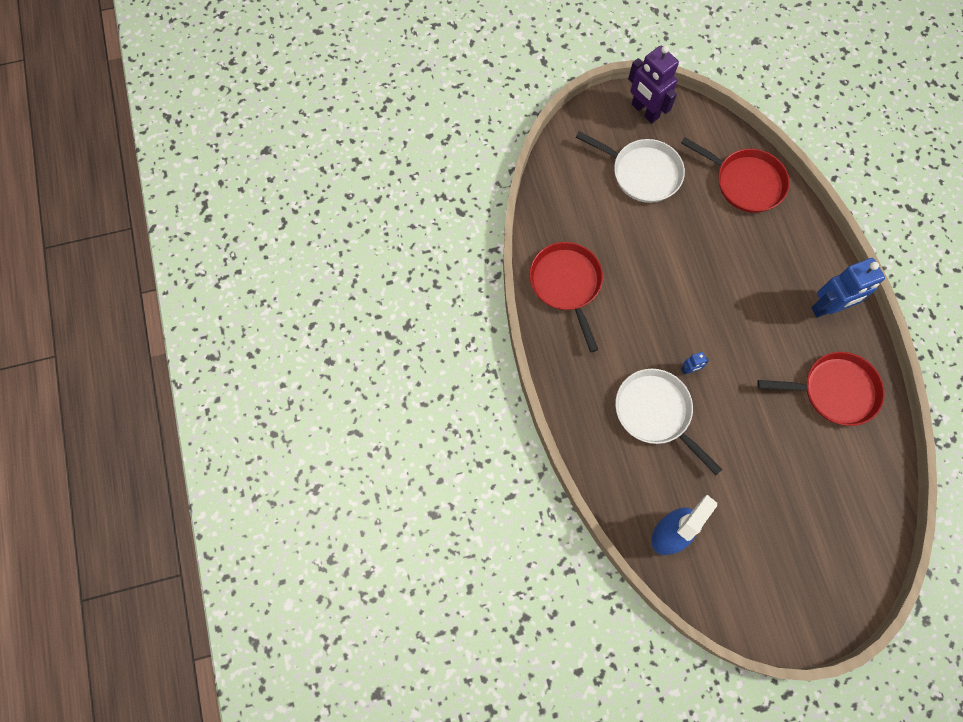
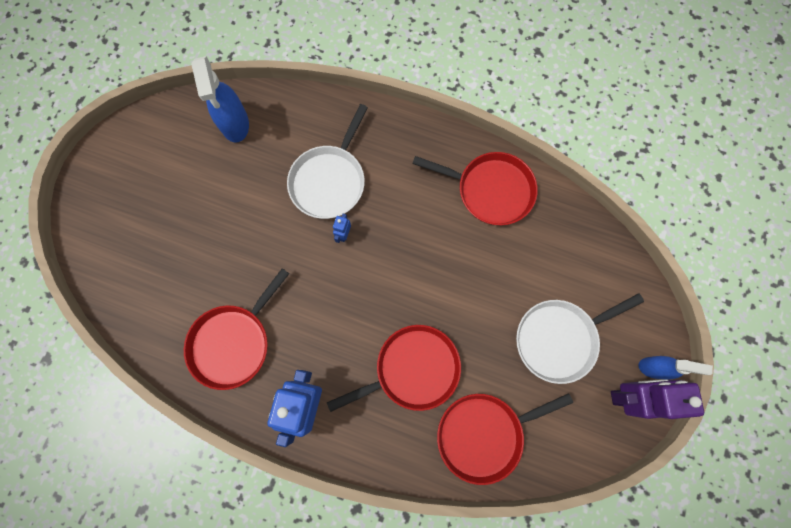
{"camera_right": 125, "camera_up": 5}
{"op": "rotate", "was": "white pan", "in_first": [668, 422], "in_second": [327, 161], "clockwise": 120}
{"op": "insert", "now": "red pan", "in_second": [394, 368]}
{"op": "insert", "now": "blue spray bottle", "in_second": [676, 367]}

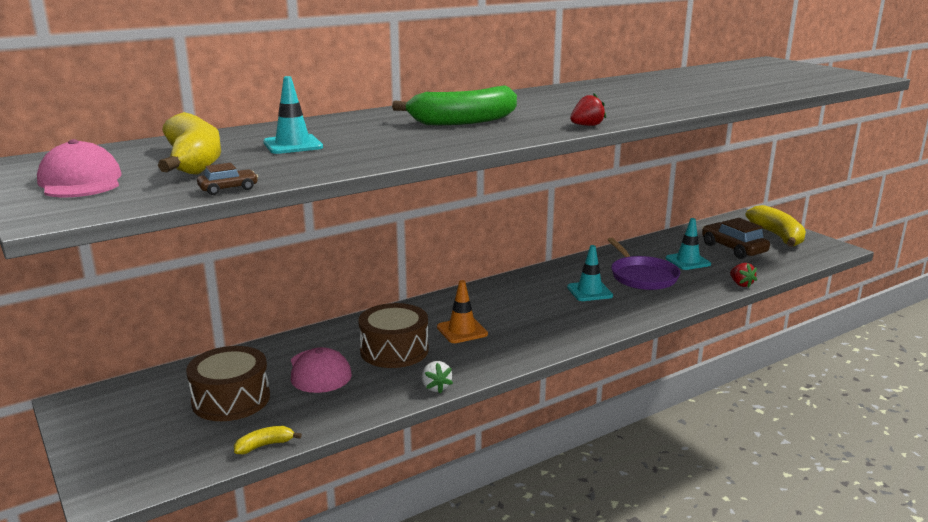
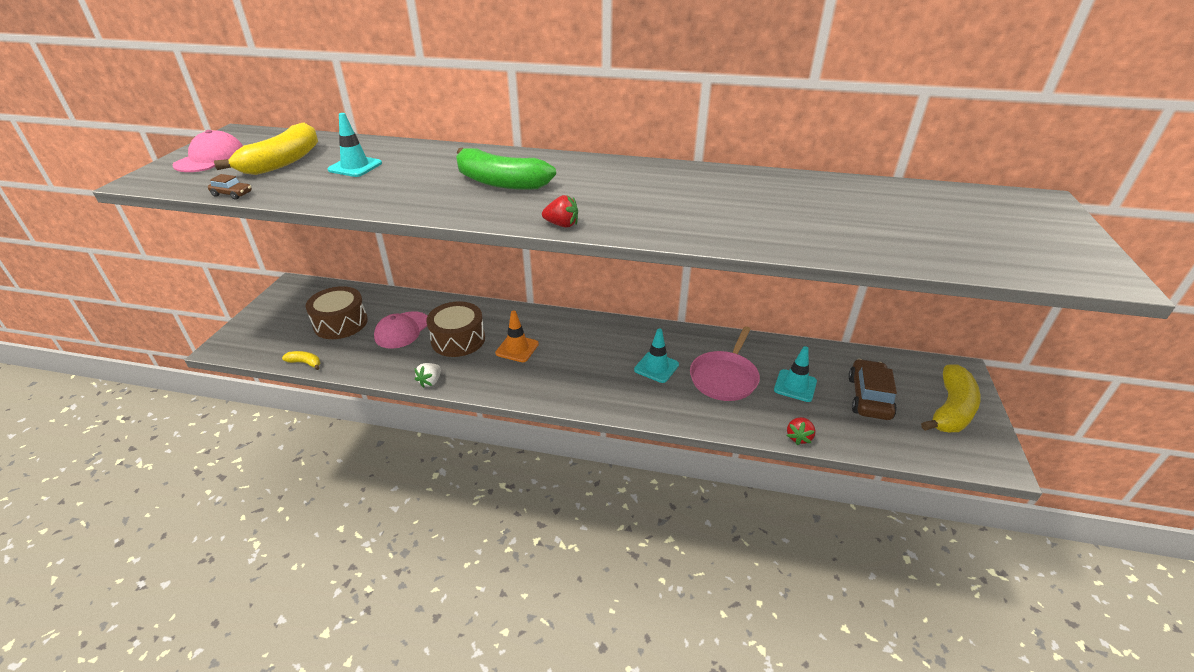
{"camera_right": 45, "camera_up": 15}
{"op": "recolor", "was": "purple pan", "now": "pink pan", "in_first": [643, 264], "in_second": [725, 363]}

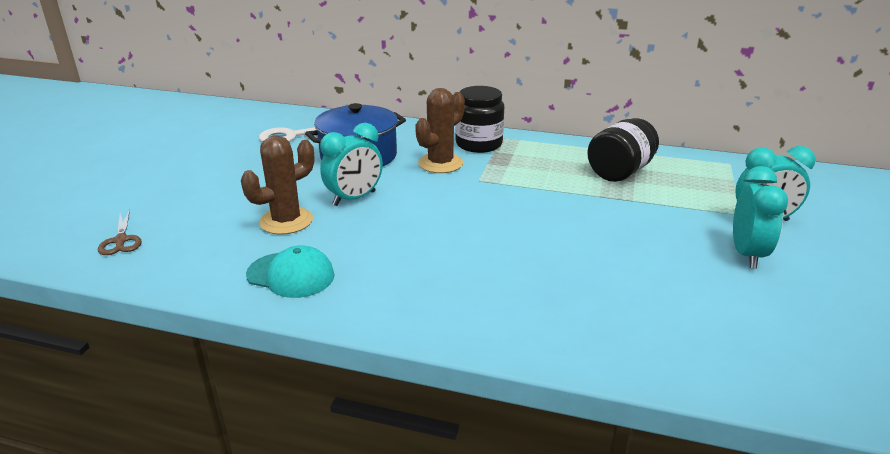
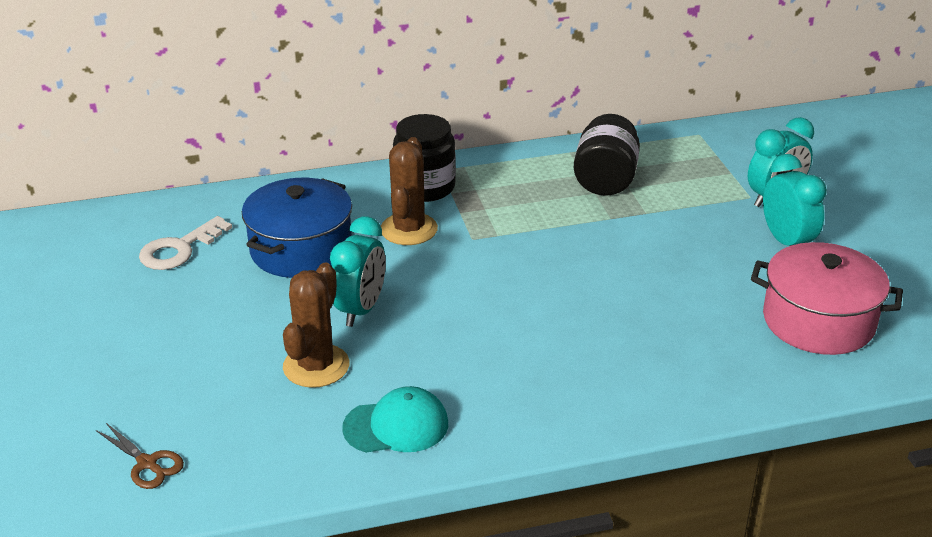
{"camera_right": -30, "camera_up": 5}
{"op": "insert", "now": "pink pot", "in_second": [827, 298]}

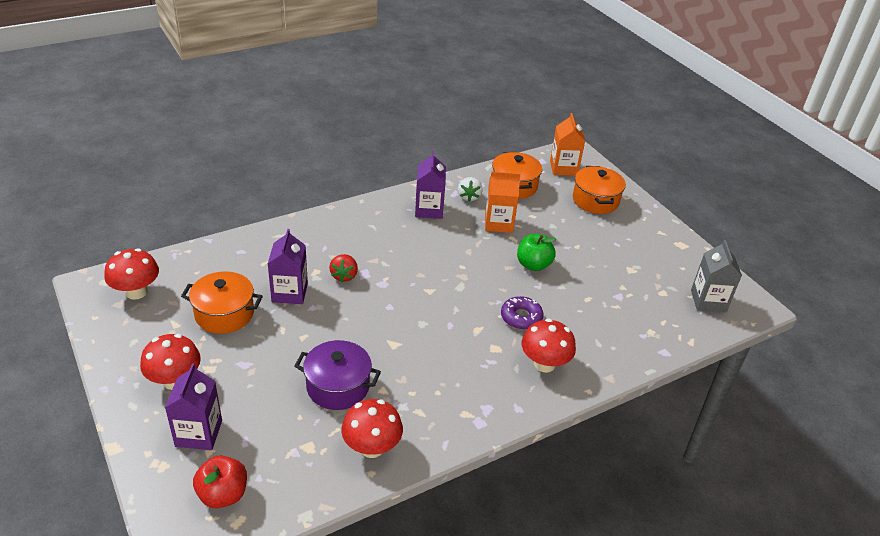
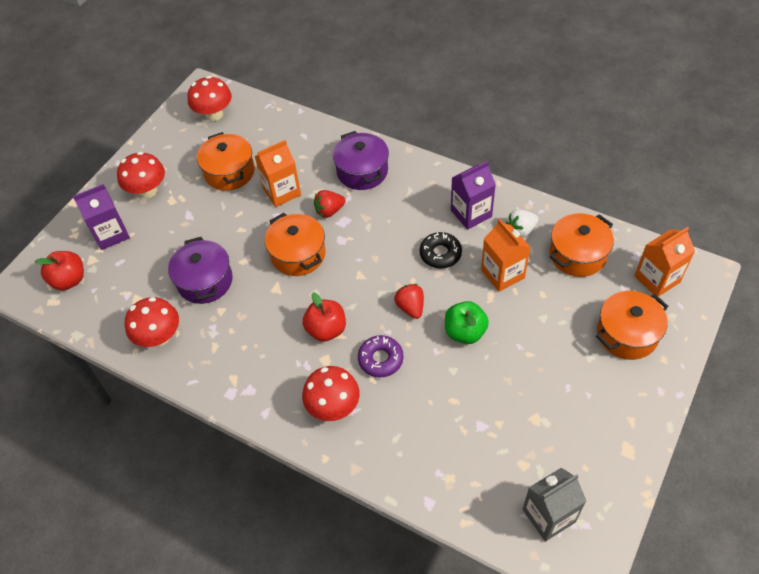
{"camera_right": 65, "camera_up": 15}
{"op": "recolor", "was": "purple carton", "now": "orange carton", "in_first": [288, 266], "in_second": [278, 173]}
{"op": "insert", "now": "orange pot", "in_second": [295, 244]}
{"op": "insert", "now": "red apple", "in_second": [324, 317]}
{"op": "insert", "now": "purple pot", "in_second": [361, 160]}
{"op": "insert", "now": "red strawberry", "in_second": [409, 301]}
{"op": "insert", "now": "black donut", "in_second": [441, 250]}

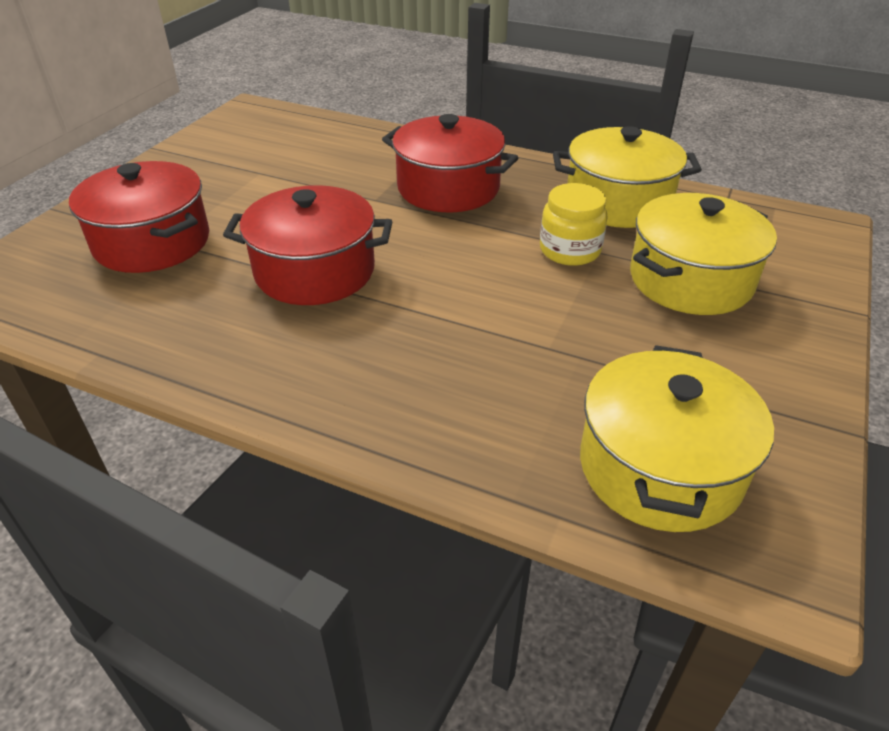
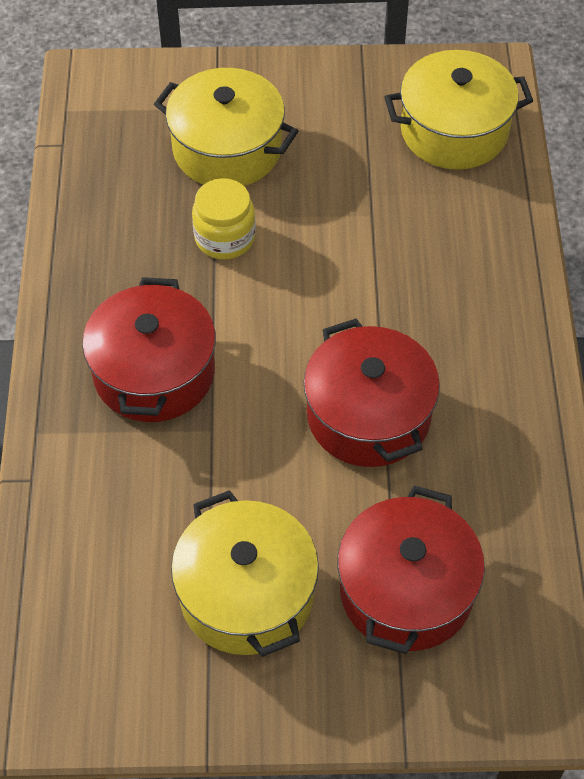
{"camera_right": -115, "camera_up": 15}
{"op": "move", "was": "yellow pot", "in_first": [627, 177], "in_second": [245, 573]}

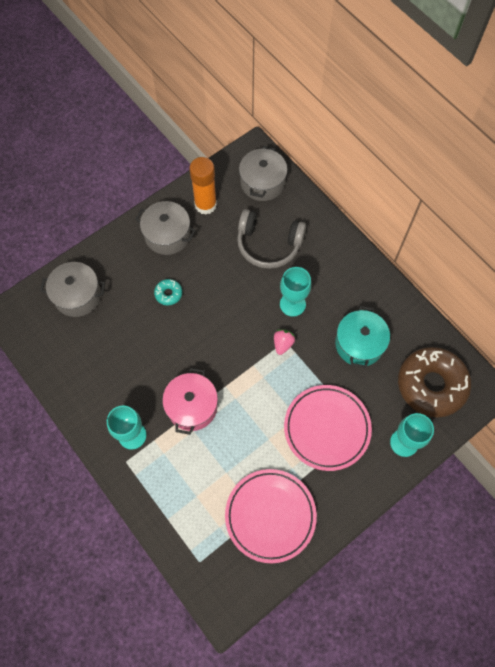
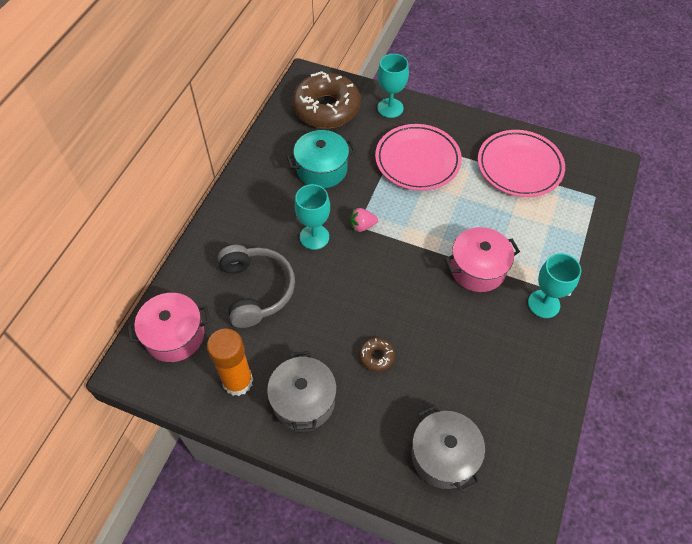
{"camera_right": -120, "camera_up": -10}
{"op": "recolor", "was": "grey pot", "now": "pink pot", "in_first": [263, 173], "in_second": [168, 327]}
{"op": "recolor", "was": "turquoise donut", "now": "brown donut", "in_first": [168, 292], "in_second": [377, 355]}

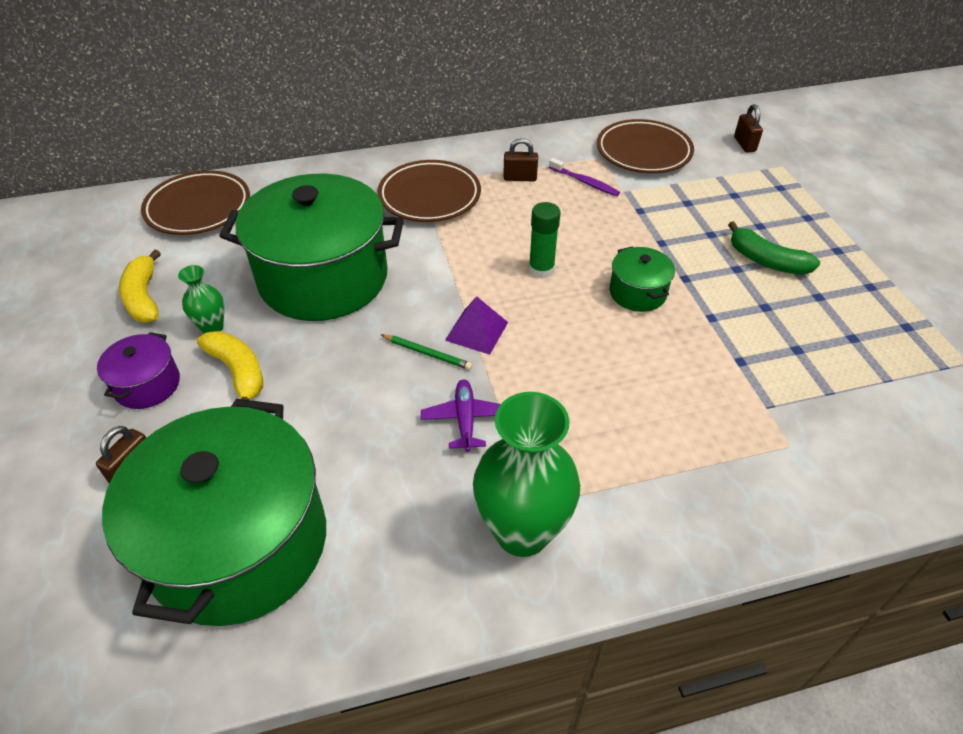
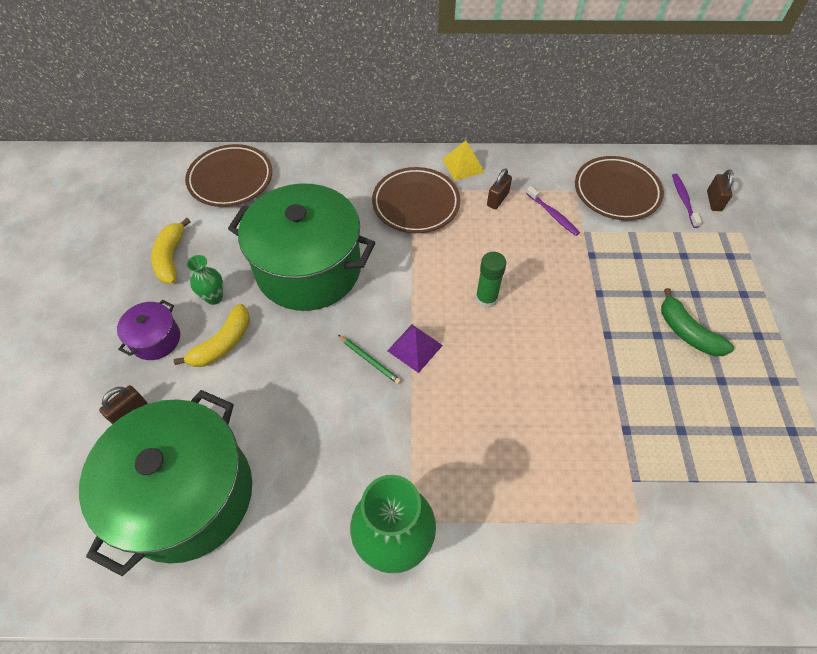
{"camera_right": 15, "camera_up": 10}
{"op": "rotate", "was": "yellow banana", "in_first": [230, 365], "in_second": [212, 335], "clockwise": 60}
{"op": "insert", "now": "yellow pyramid", "in_second": [463, 161]}
{"op": "rotate", "was": "brown padlock", "in_first": [520, 159], "in_second": [499, 188], "clockwise": -75}
{"op": "insert", "now": "purple toothbrush", "in_second": [687, 201]}
{"op": "delete", "was": "purple plane", "in_first": [461, 415]}
{"op": "delete", "was": "green pot", "in_first": [642, 279]}

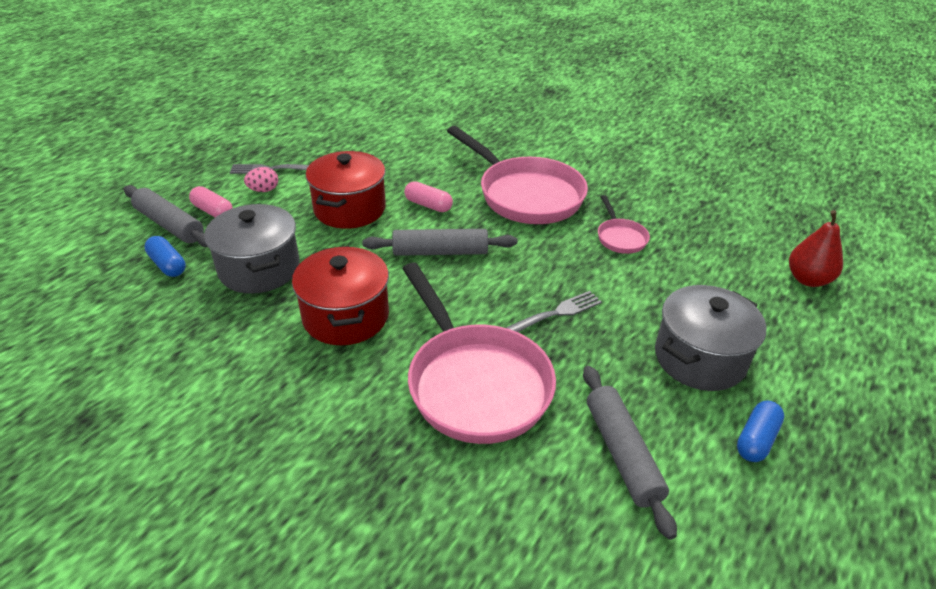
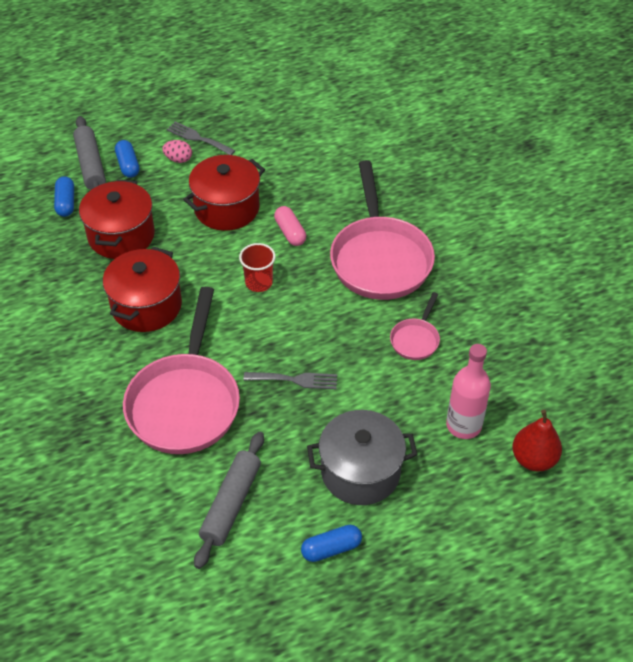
{"camera_right": 35, "camera_up": 10}
{"op": "recolor", "was": "grey pot", "now": "red pot", "in_first": [252, 249], "in_second": [117, 219]}
{"op": "recolor", "was": "pink capsule", "now": "blue capsule", "in_first": [211, 201], "in_second": [127, 159]}
{"op": "replace", "was": "grey rolling pin", "now": "red cup", "in_first": [439, 242], "in_second": [257, 267]}
{"op": "insert", "now": "pink bottle", "in_second": [468, 391]}

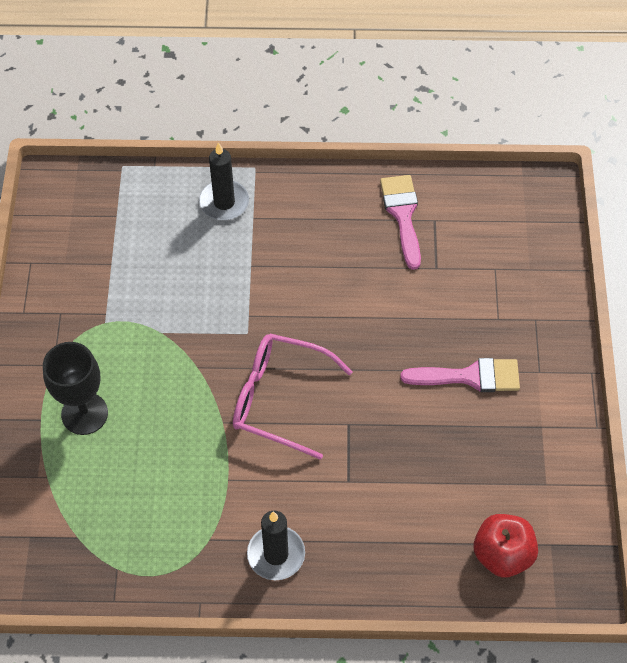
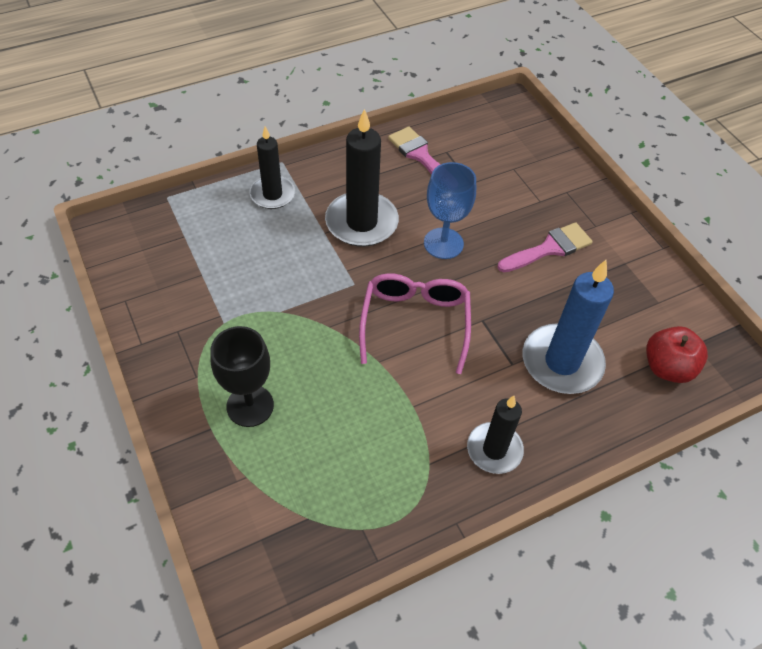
{"camera_right": -30, "camera_up": -5}
{"op": "insert", "now": "black candle", "in_second": [362, 178]}
{"op": "rotate", "was": "pink glasses", "in_first": [293, 397], "in_second": [415, 323], "clockwise": 105}
{"op": "insert", "now": "blue goblet", "in_second": [450, 210]}
{"op": "insert", "now": "blue candle", "in_second": [568, 327]}

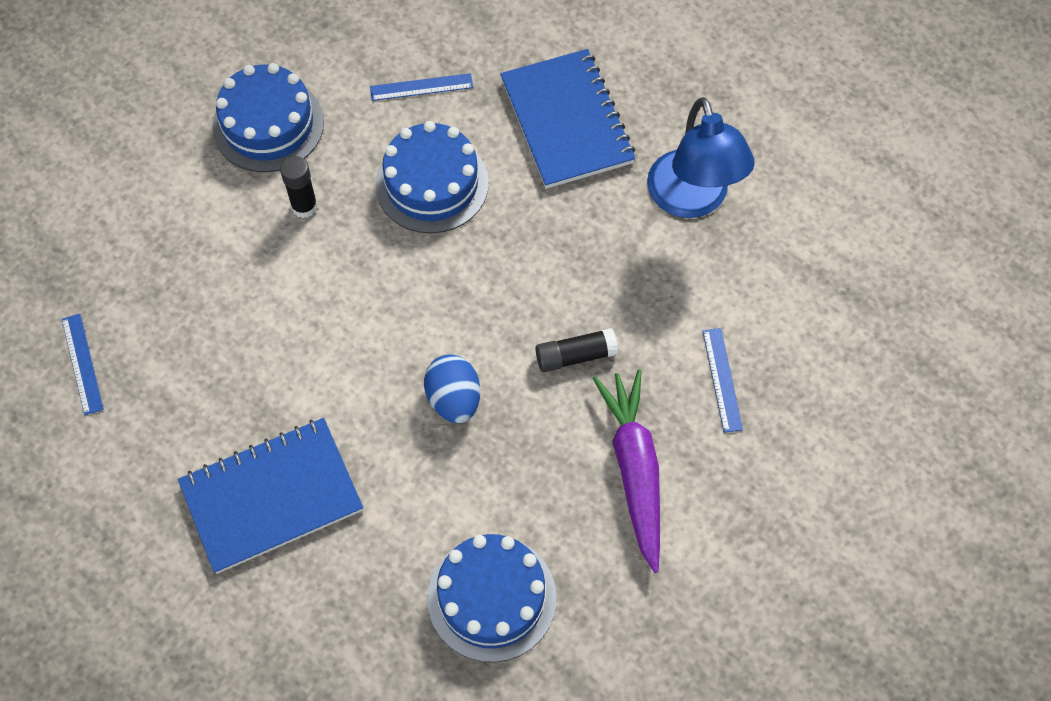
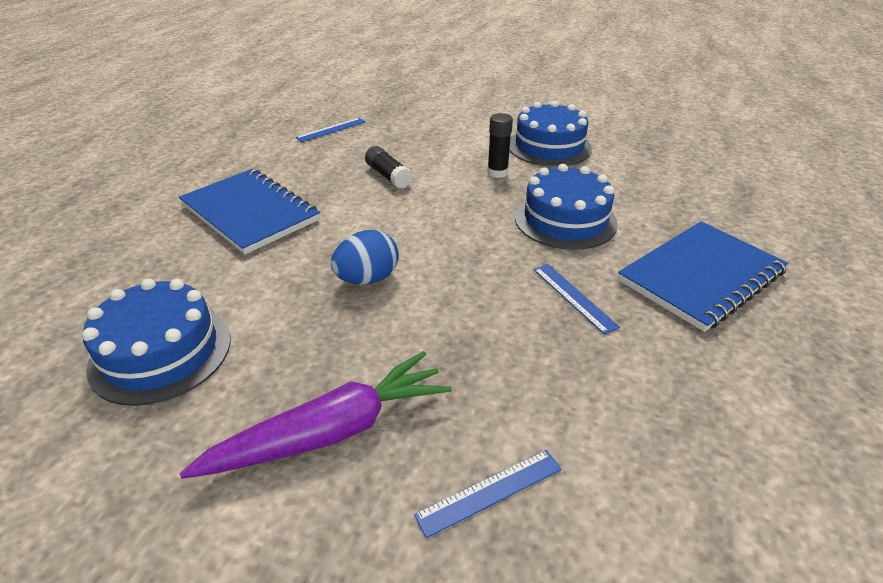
{"camera_right": 70, "camera_up": -25}
{"op": "move", "was": "black glue stick", "in_first": [576, 350], "in_second": [389, 167]}
{"op": "move", "was": "blue ruler", "in_first": [421, 87], "in_second": [577, 299]}
{"op": "delete", "was": "blue lamp", "in_first": [700, 157]}

